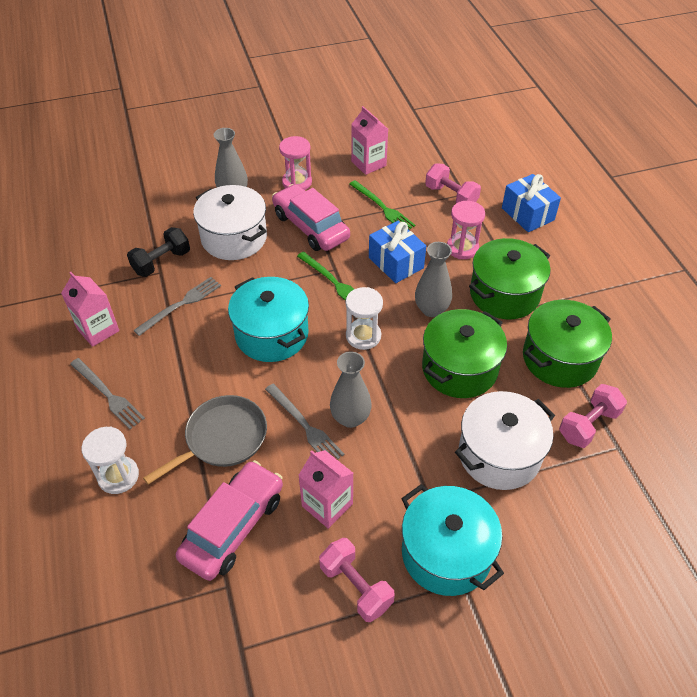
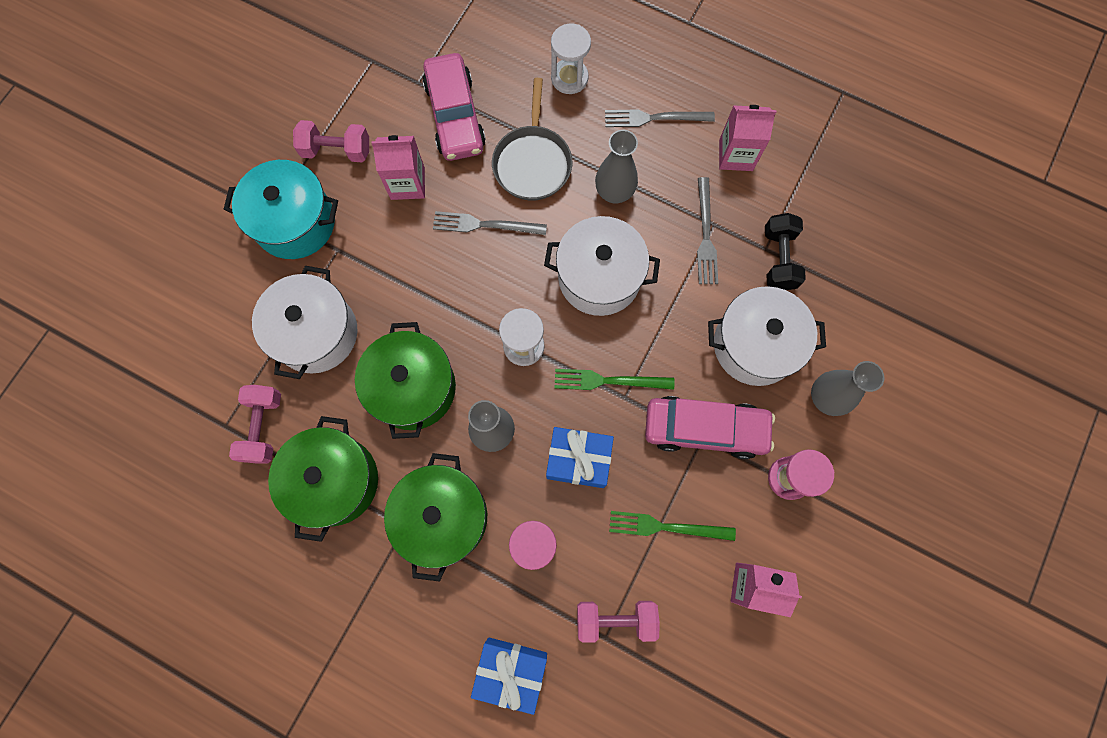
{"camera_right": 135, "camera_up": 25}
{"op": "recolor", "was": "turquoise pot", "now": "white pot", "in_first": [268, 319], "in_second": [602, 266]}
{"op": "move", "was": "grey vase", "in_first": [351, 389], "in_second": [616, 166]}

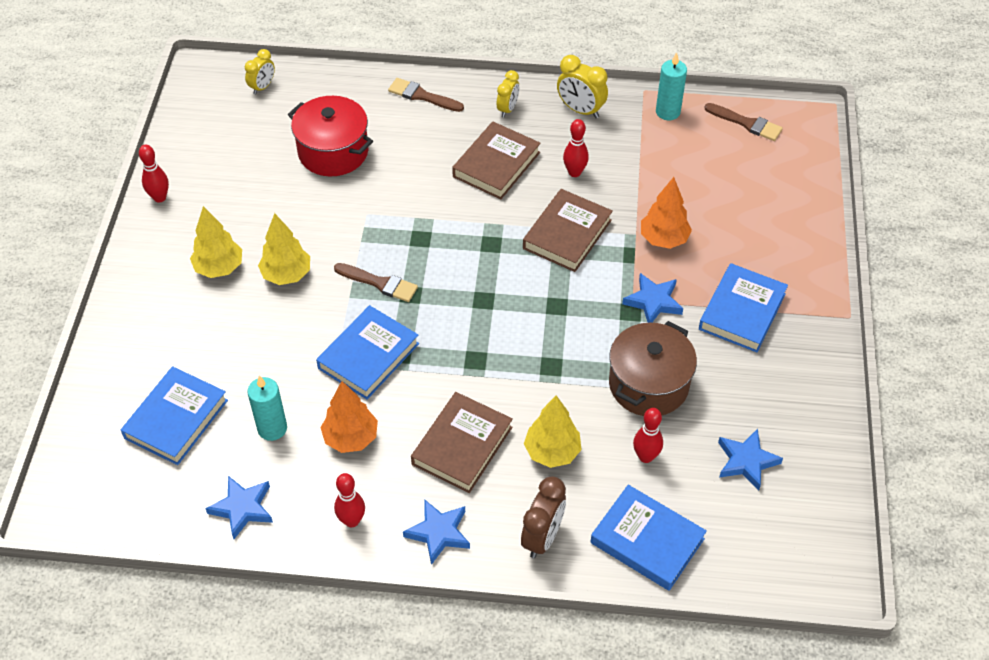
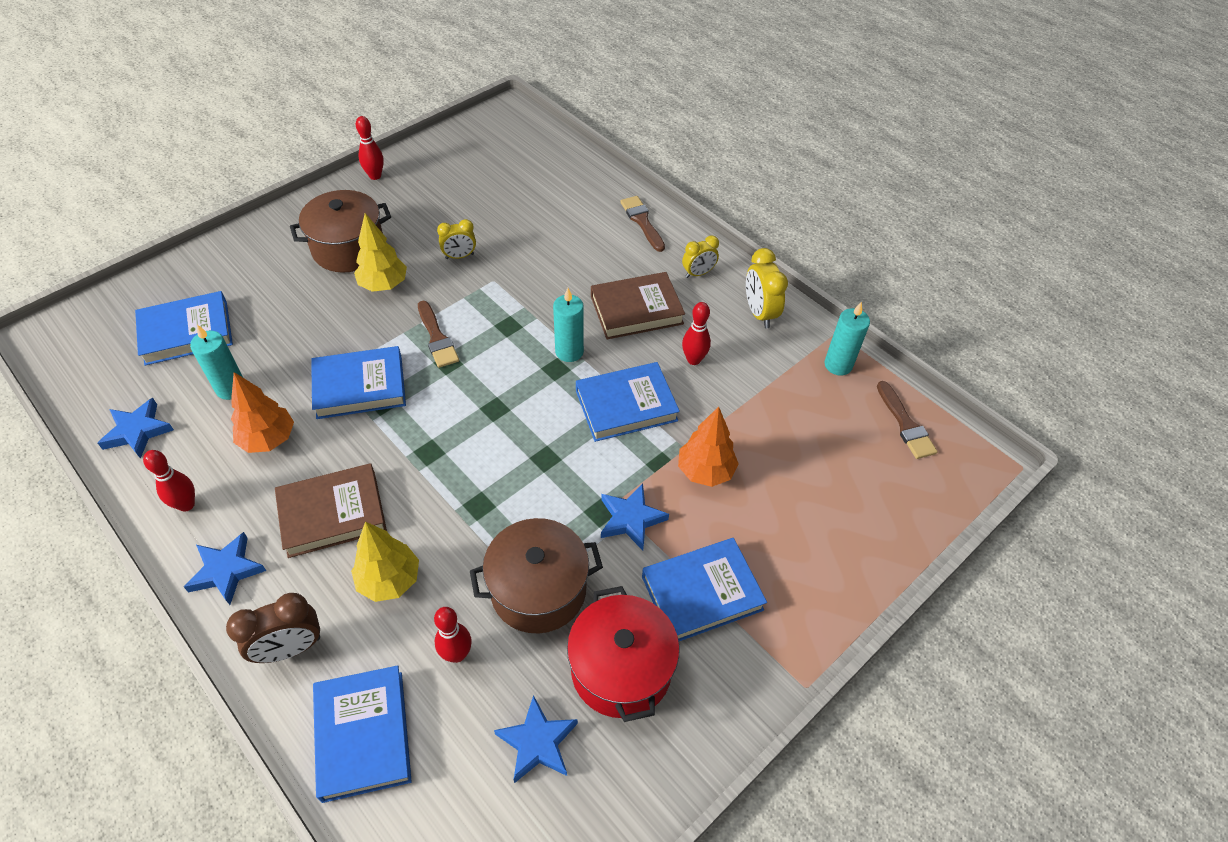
{"camera_right": 40, "camera_up": 0}
{"op": "replace", "was": "yellow tree", "now": "brown pot", "in_first": [216, 242], "in_second": [340, 231]}
{"op": "move", "was": "yellow clock", "in_first": [260, 72], "in_second": [456, 239]}
{"op": "insert", "now": "turquoise candle", "in_second": [568, 325]}
{"op": "move", "was": "red pot", "in_first": [330, 136], "in_second": [623, 654]}
{"op": "recolor", "was": "brown book", "now": "blue book", "in_first": [568, 230], "in_second": [628, 402]}

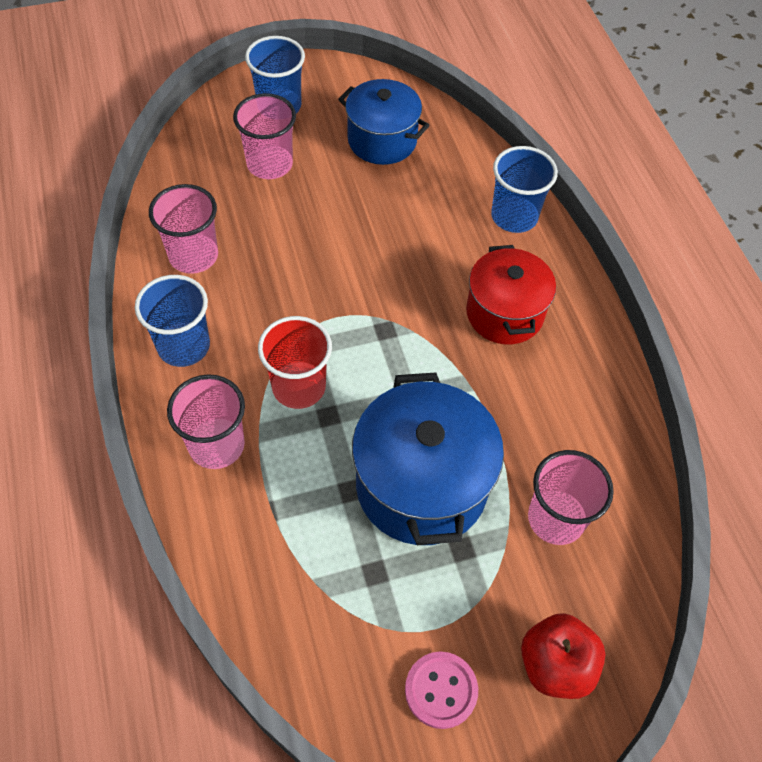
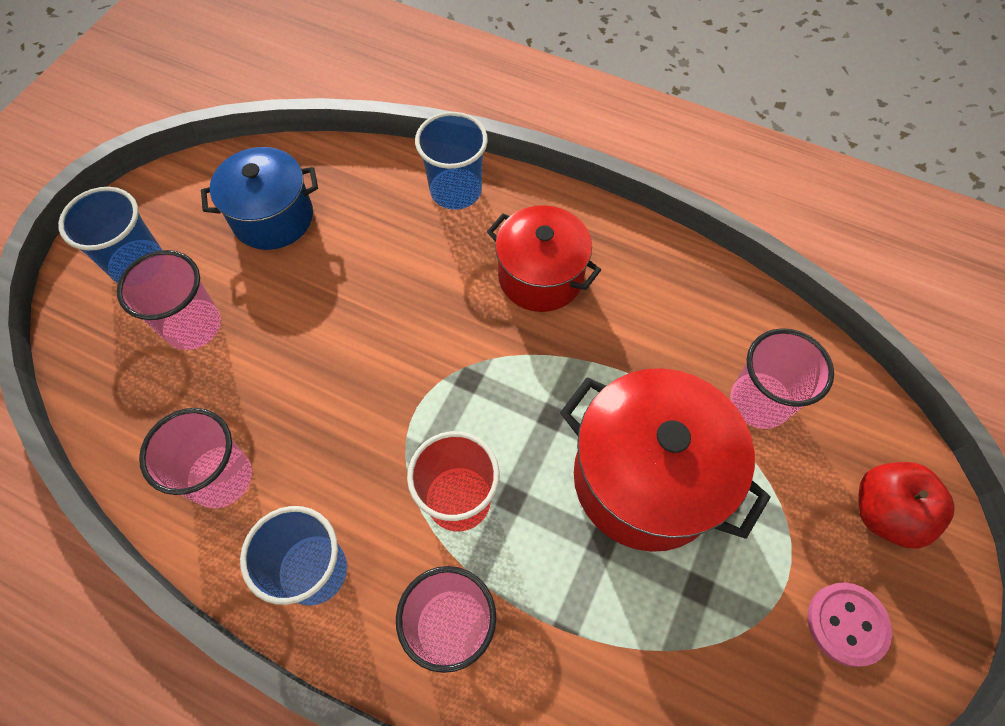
{"camera_right": -45, "camera_up": 5}
{"op": "recolor", "was": "blue pot", "now": "red pot", "in_first": [428, 458], "in_second": [665, 460]}

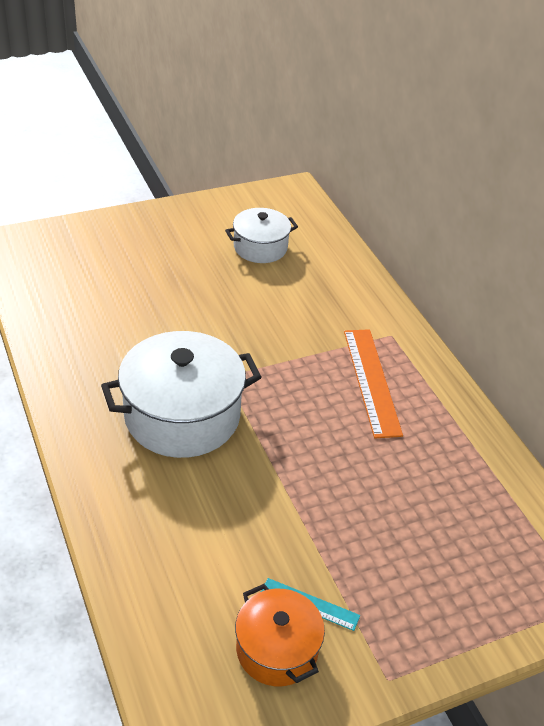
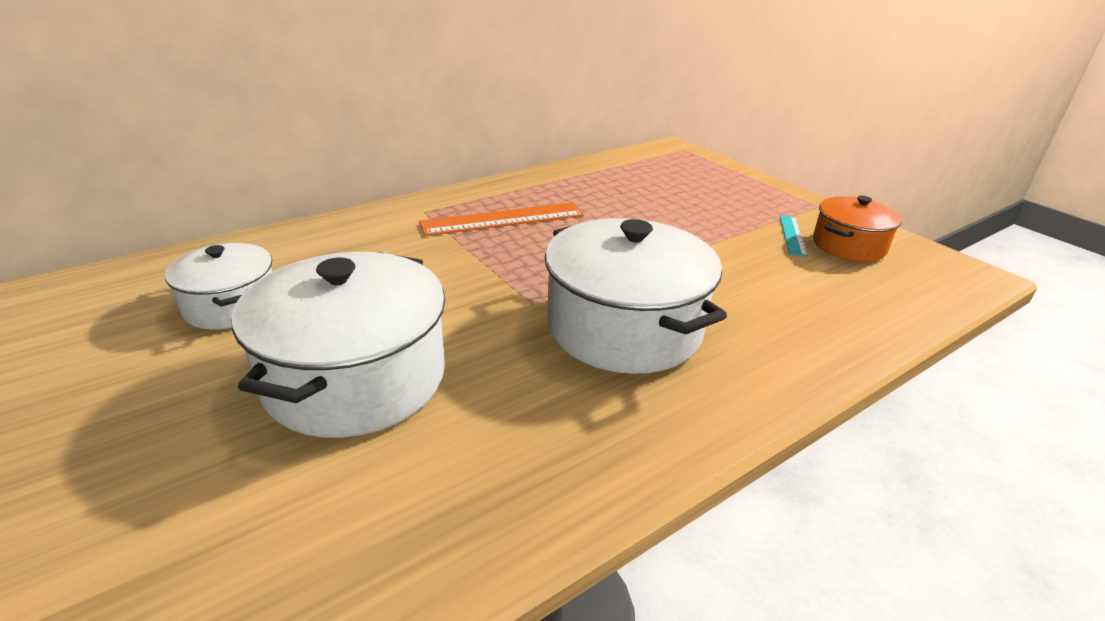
{"camera_right": -100, "camera_up": -10}
{"op": "insert", "now": "white pot", "in_second": [338, 345]}

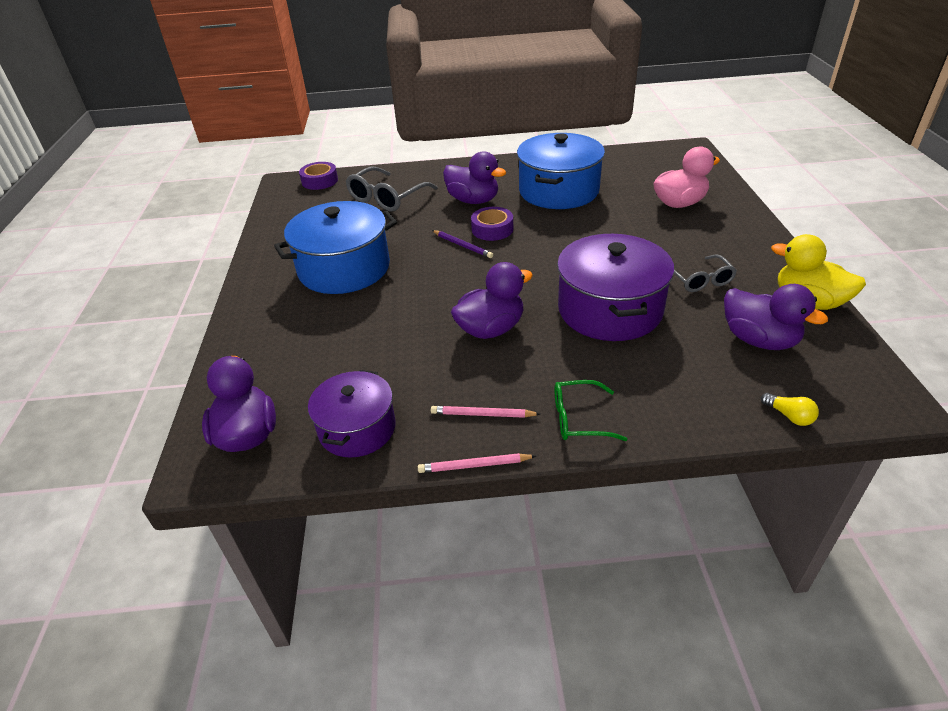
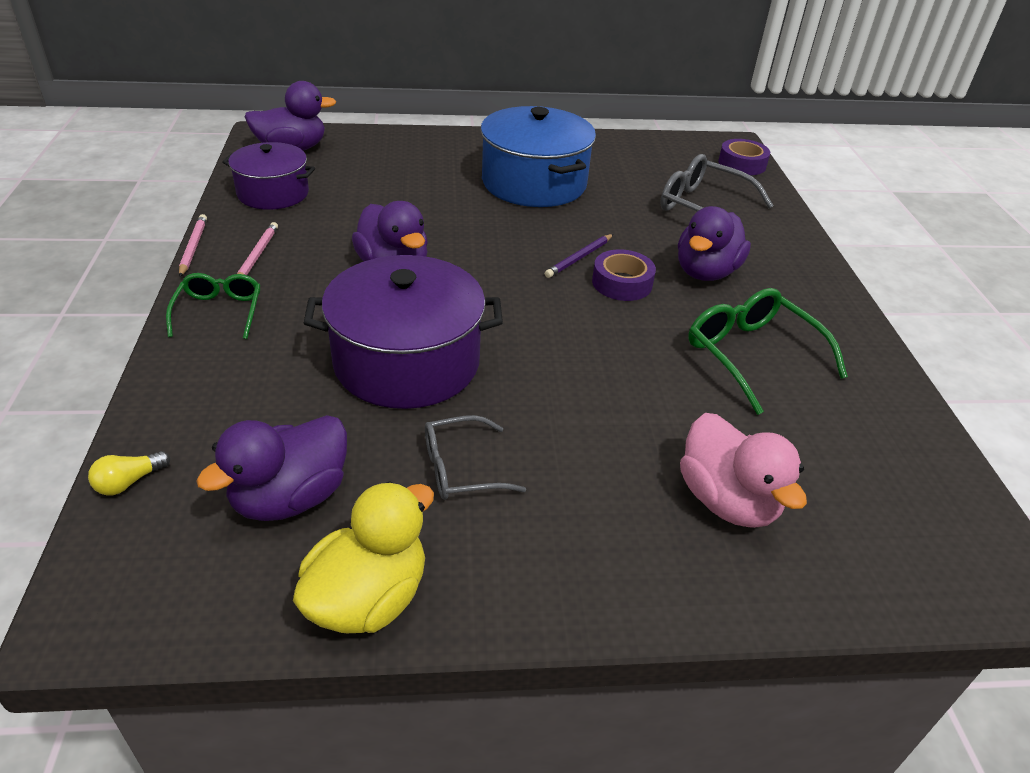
{"camera_right": 85, "camera_up": 0}
{"op": "replace", "was": "blue pot", "now": "green glasses", "in_first": [561, 171], "in_second": [768, 351]}

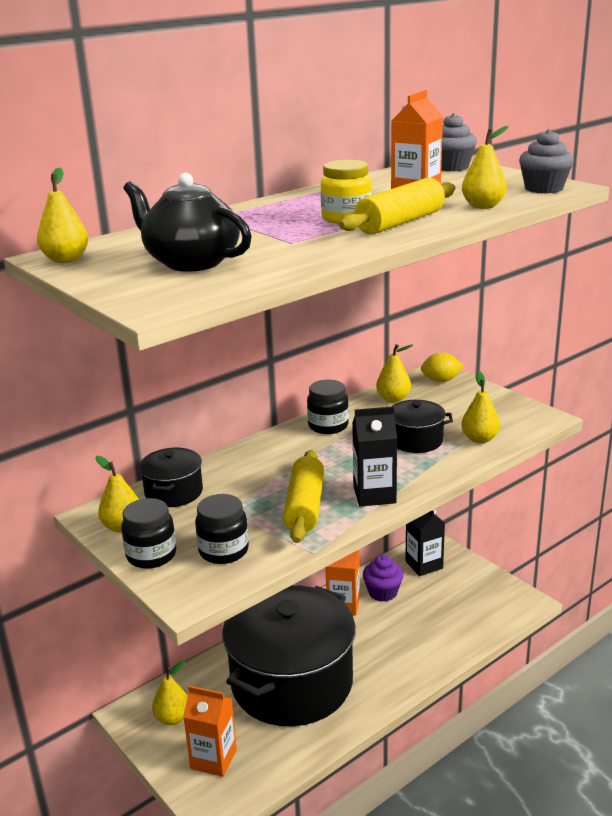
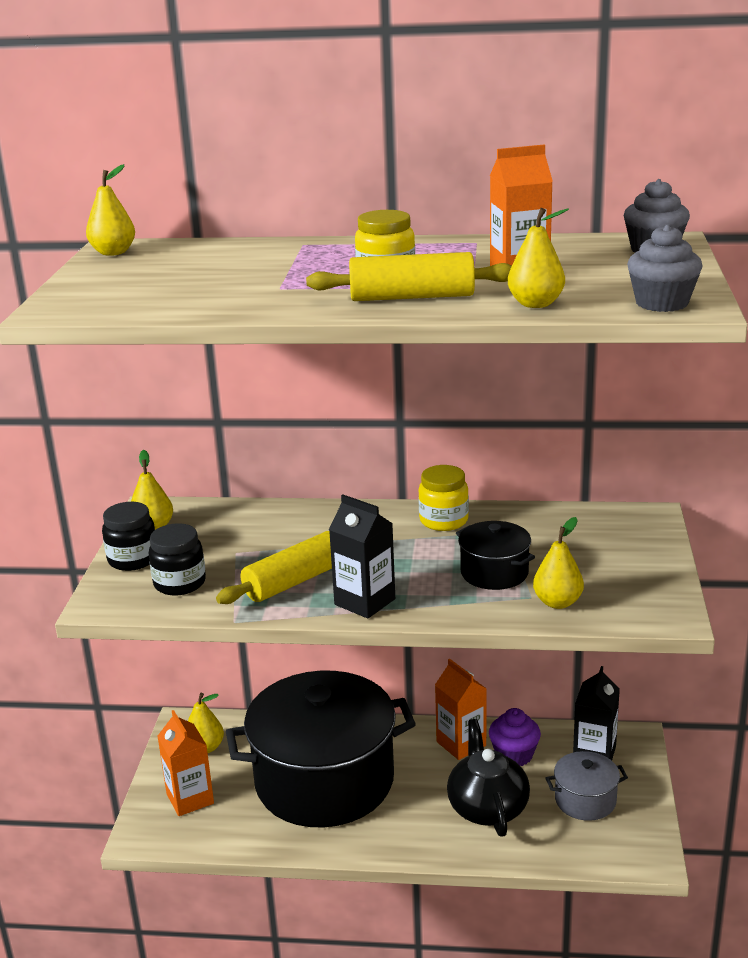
{"camera_right": 45, "camera_up": 0}
{"op": "recolor", "was": "black jar", "now": "yellow jar", "in_first": [328, 407], "in_second": [443, 498]}
{"op": "move", "was": "black teapot", "in_first": [187, 222], "in_second": [488, 778]}
{"op": "insert", "now": "grey pot", "in_second": [587, 786]}
{"op": "delete", "was": "black pot", "in_first": [171, 477]}
{"op": "delete", "was": "yellow pear", "in_first": [394, 373]}
{"op": "delete", "was": "yellow lemon", "in_first": [442, 367]}

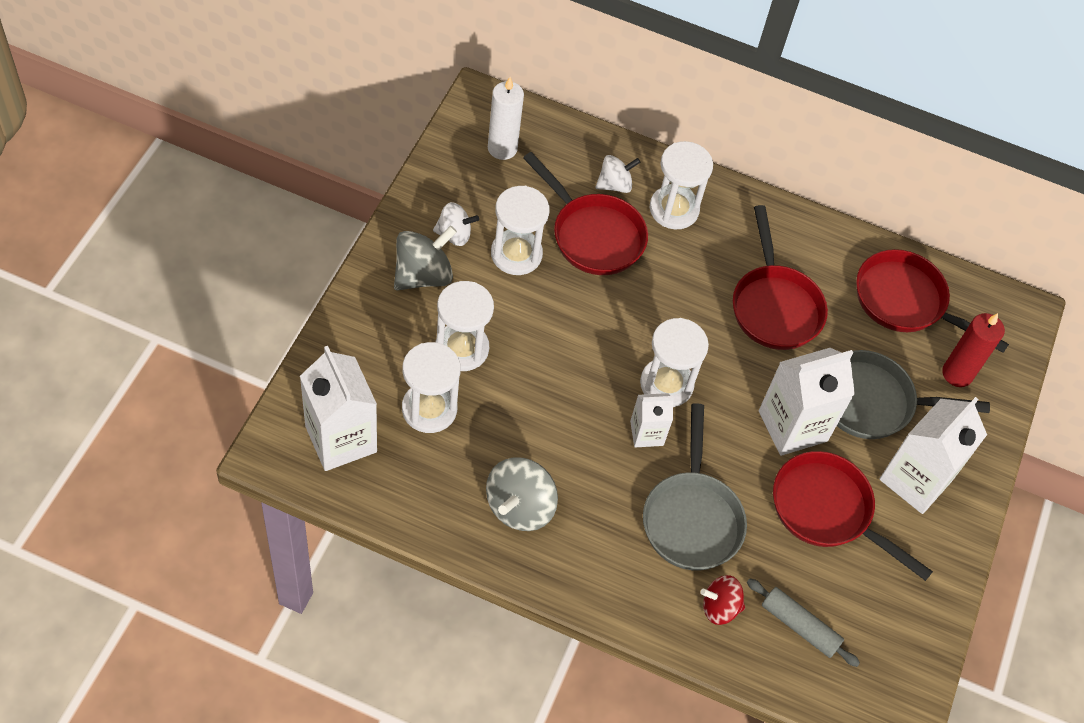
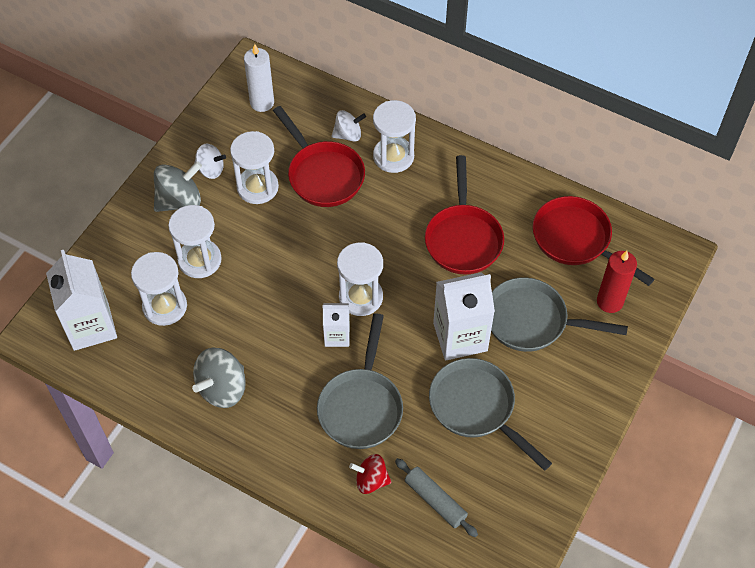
{"camera_right": 15, "camera_up": 0}
{"op": "recolor", "was": "red pan", "now": "grey pan", "in_first": [853, 516], "in_second": [490, 414]}
{"op": "delete", "was": "white carton", "in_first": [933, 455]}

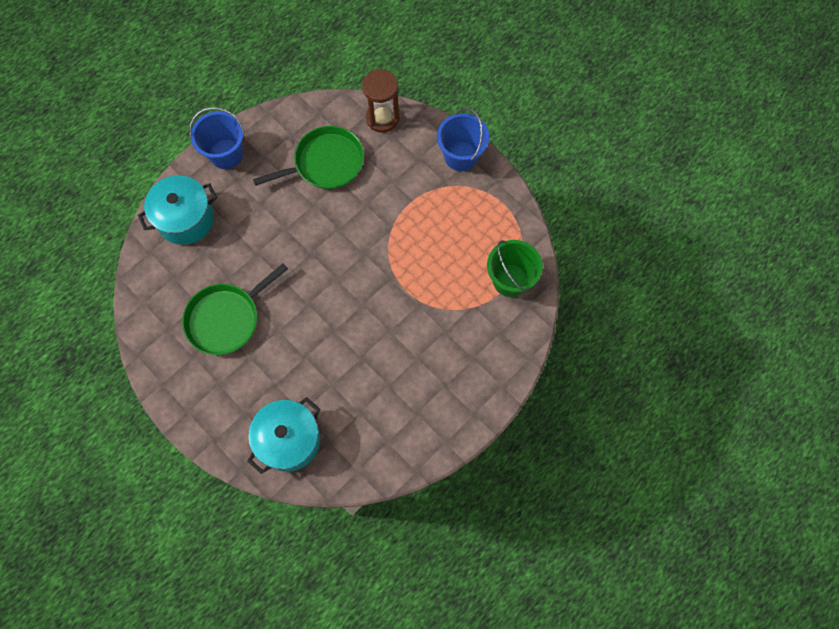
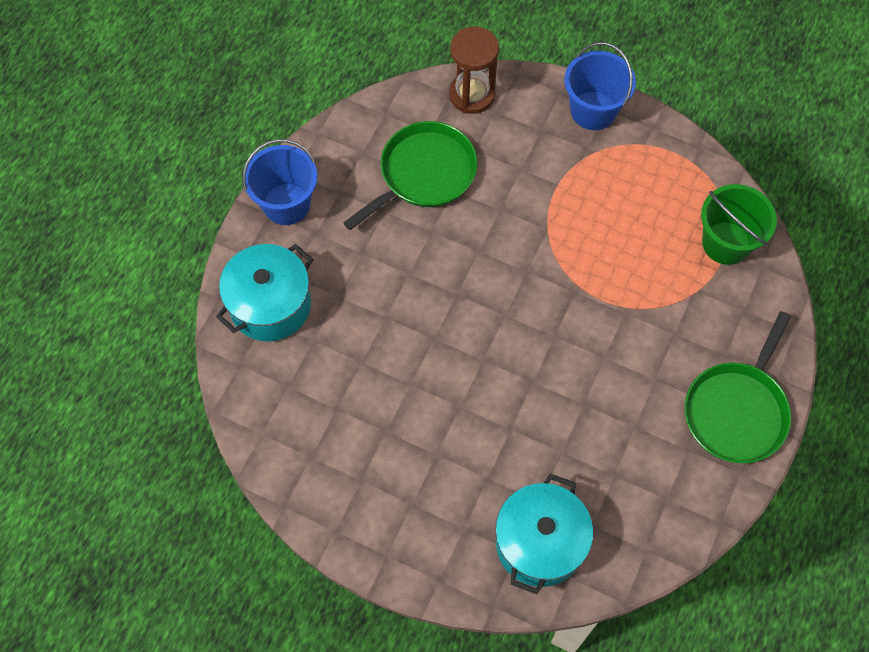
{"camera_right": -20, "camera_up": -5}
{"op": "move", "was": "green pan", "in_first": [235, 309], "in_second": [738, 387]}

